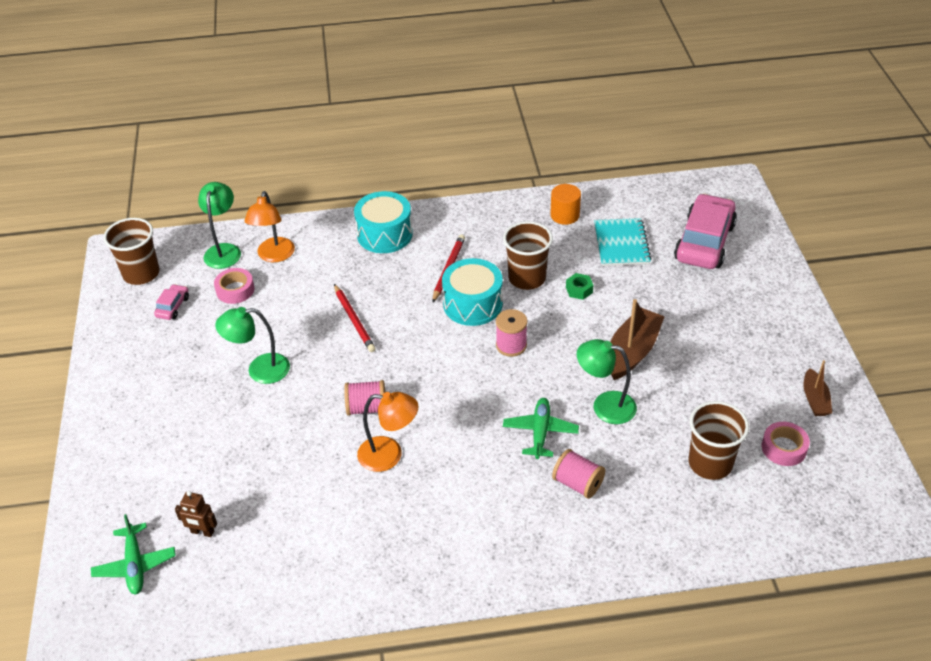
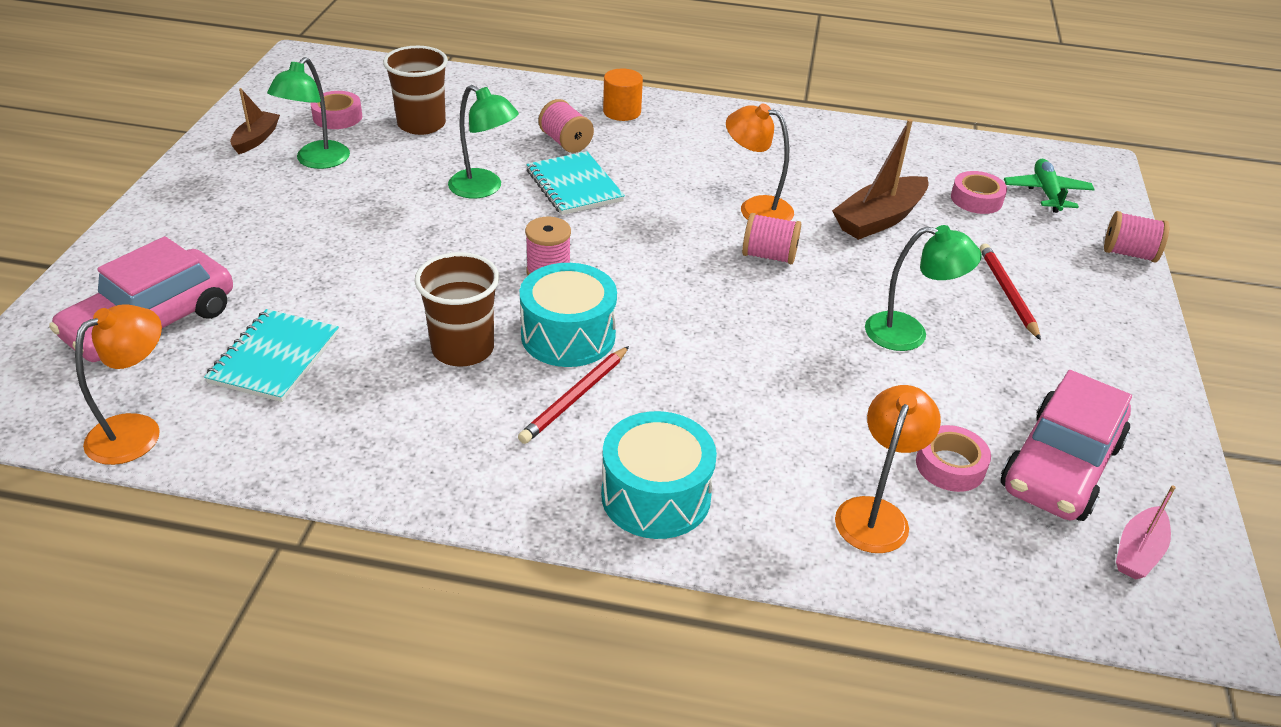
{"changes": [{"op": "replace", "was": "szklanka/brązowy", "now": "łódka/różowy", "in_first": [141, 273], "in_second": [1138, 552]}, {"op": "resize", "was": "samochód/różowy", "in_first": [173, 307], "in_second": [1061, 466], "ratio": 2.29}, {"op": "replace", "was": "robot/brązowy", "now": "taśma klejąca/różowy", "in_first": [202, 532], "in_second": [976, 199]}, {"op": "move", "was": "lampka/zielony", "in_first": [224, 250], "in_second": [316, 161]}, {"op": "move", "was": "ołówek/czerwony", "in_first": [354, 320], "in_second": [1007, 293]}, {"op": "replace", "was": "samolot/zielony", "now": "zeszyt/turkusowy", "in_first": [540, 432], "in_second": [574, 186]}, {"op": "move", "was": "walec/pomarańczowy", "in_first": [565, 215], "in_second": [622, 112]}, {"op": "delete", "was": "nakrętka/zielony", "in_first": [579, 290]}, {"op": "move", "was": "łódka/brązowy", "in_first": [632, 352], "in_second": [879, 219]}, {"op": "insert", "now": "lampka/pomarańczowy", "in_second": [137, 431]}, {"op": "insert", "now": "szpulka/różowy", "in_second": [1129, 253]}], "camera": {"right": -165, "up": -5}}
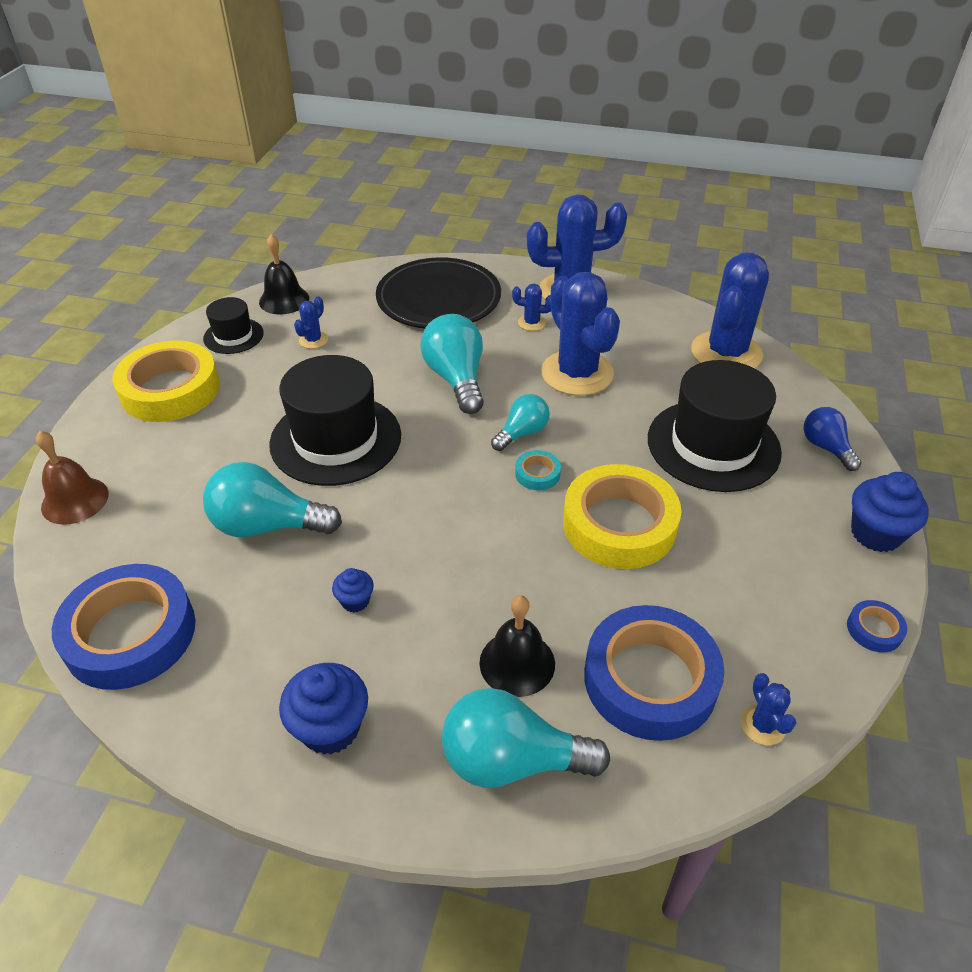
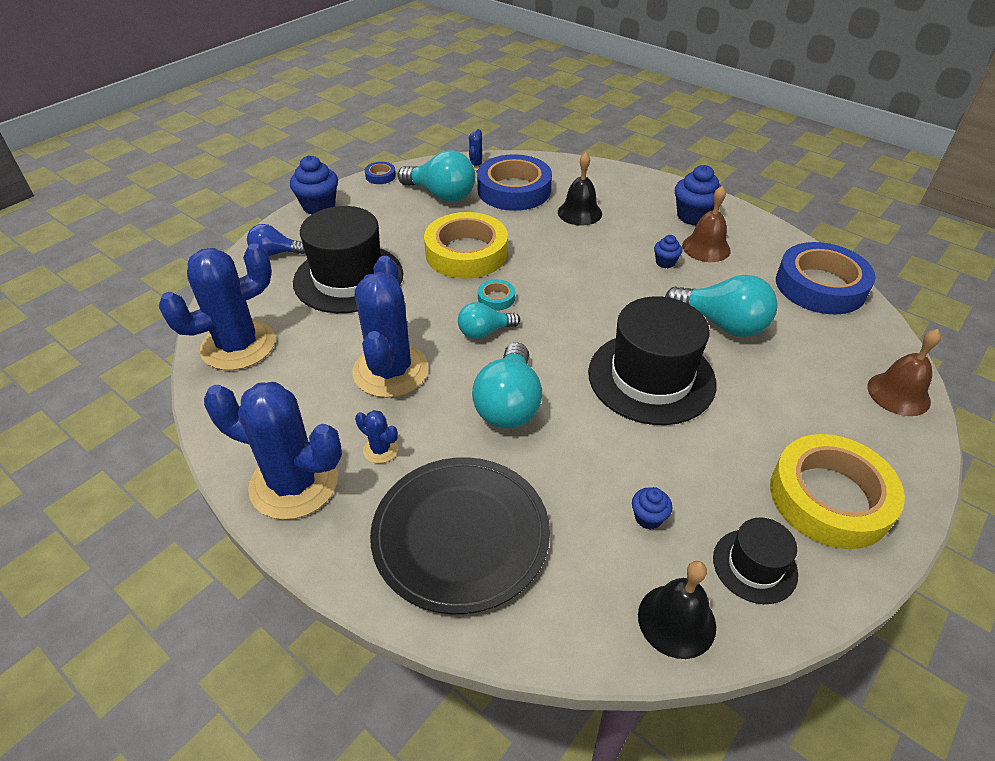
{"changes": [{"op": "replace", "was": "kaktus/niebieski", "now": "muffinka/niebieski", "in_first": [313, 340], "in_second": [648, 518]}, {"op": "move", "was": "żarówka/turkusowy", "in_first": [512, 760], "in_second": [441, 195]}, {"op": "rotate", "was": "żarówka/niebieski", "in_first": [826, 447], "in_second": [275, 253], "clockwise": 90}, {"op": "insert", "now": "dzwonek/brązowy", "in_second": [706, 248]}], "camera": {"right": -155, "up": 0}}
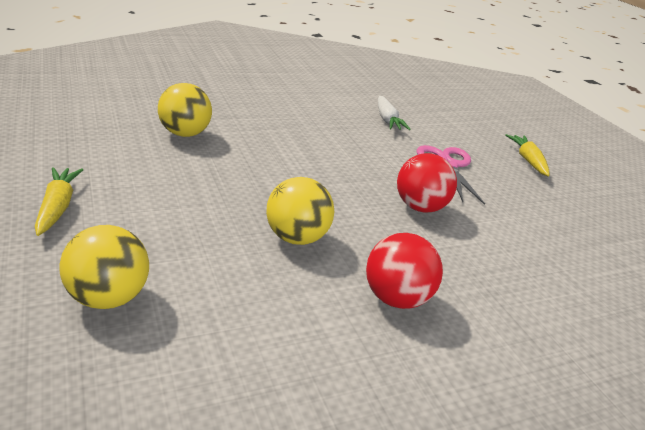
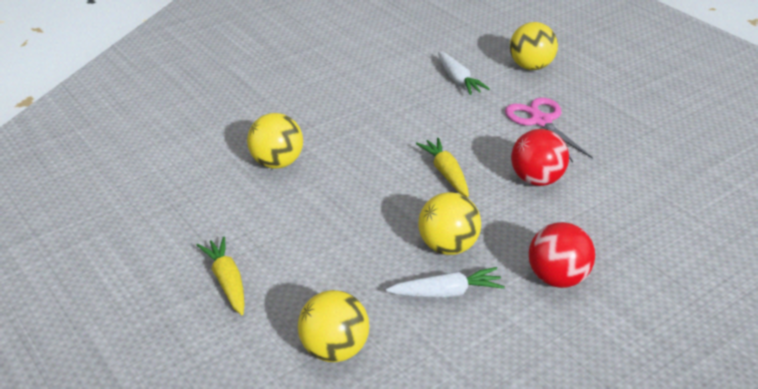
{"changes": [{"op": "move", "was": "marchewka/żółty", "in_first": [527, 160], "in_second": [446, 173]}, {"op": "insert", "now": "marchewka/biały", "in_second": [446, 293]}, {"op": "insert", "now": "piłka/żółty", "in_second": [531, 67]}], "camera": {"right": -10, "up": 5}}
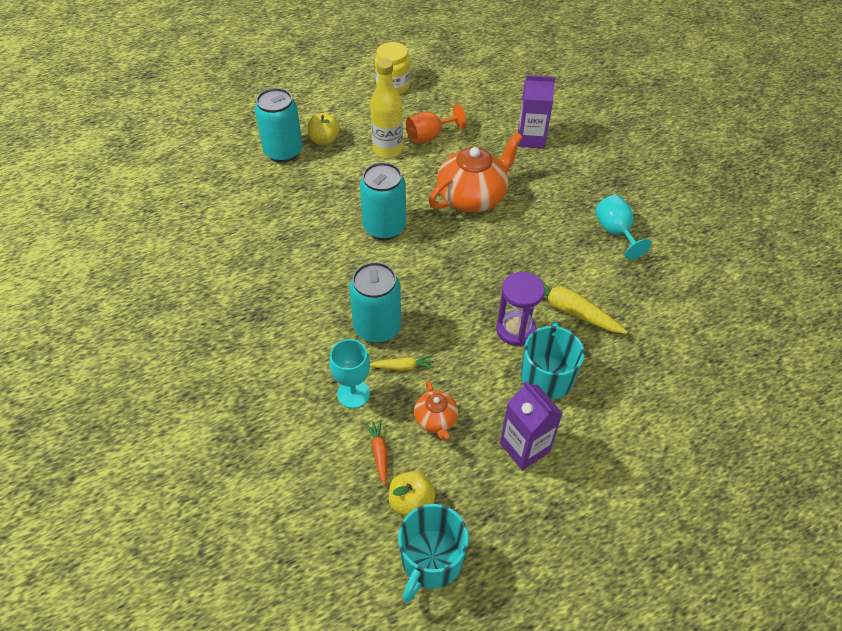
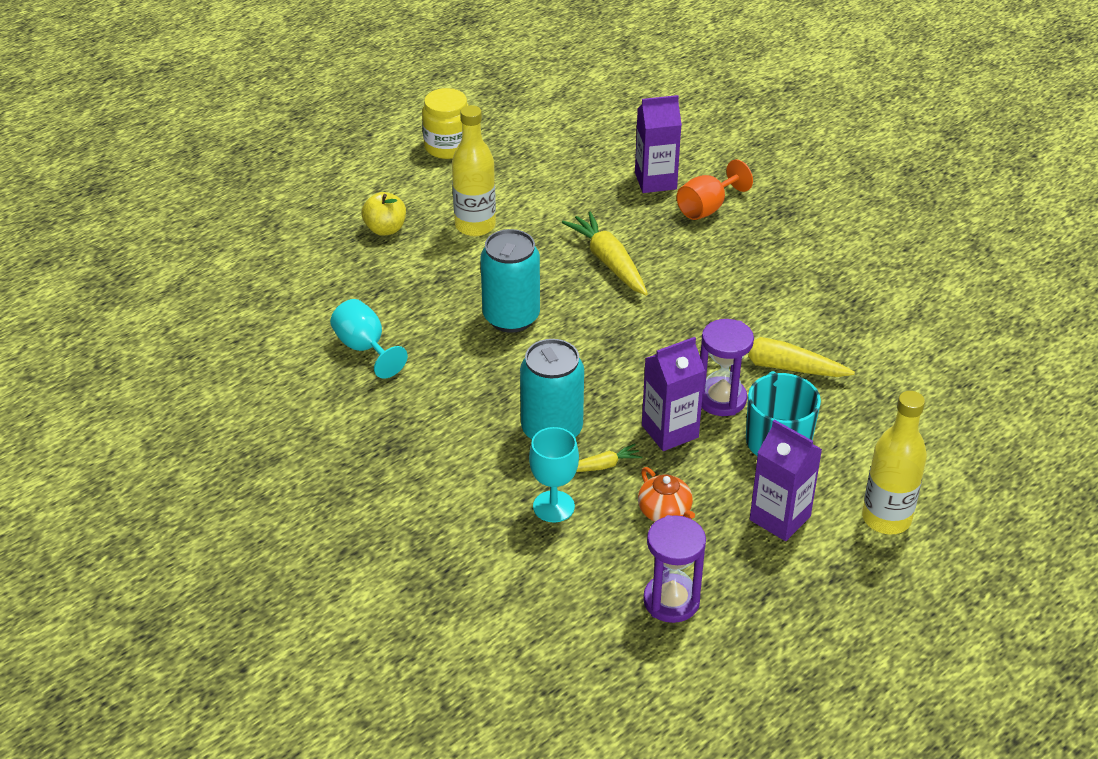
{"changes": [{"op": "delete", "was": "puszka/turkusowy", "in_first": [283, 152]}, {"op": "delete", "was": "marchewka/pomarańczowy", "in_first": [379, 453]}, {"op": "replace", "was": "jabłko/żółty", "now": "klepsydra/fioletowy", "in_first": [411, 502], "in_second": [671, 601]}, {"op": "delete", "was": "kubek/turkusowy", "in_first": [431, 560]}, {"op": "move", "was": "kielich/pomarańczowy", "in_first": [429, 136], "in_second": [707, 208]}, {"op": "replace", "was": "imbryk/pomarańczowy", "now": "marchewka/żółty", "in_first": [472, 197], "in_second": [609, 262]}, {"op": "move", "was": "kielich/turkusowy", "in_first": [615, 232], "in_second": [365, 348]}, {"op": "insert", "now": "karton mleka/fioletowy", "in_second": [670, 431]}, {"op": "insert", "now": "butelka/żółty", "in_second": [886, 518]}], "camera": {"right": -15, "up": -10}}
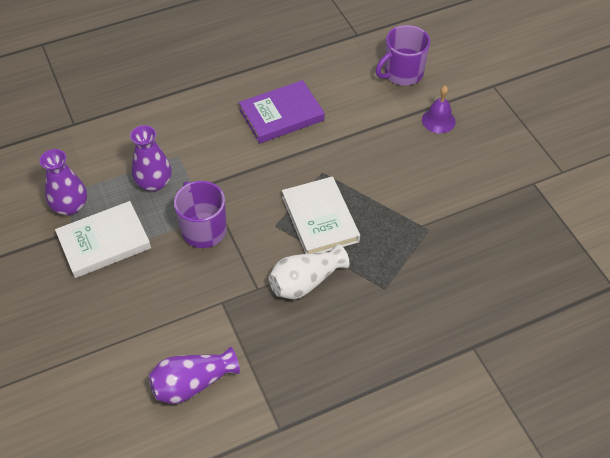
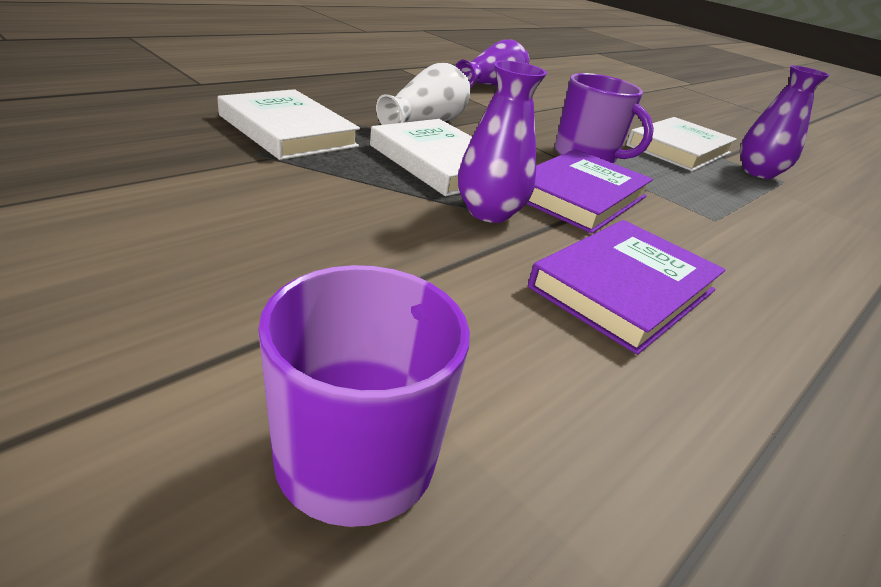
{"changes": [{"op": "move", "was": "wazon/fioletowy", "in_first": [154, 183], "in_second": [489, 212]}, {"op": "delete", "was": "dzwonek/fioletowy", "in_first": [438, 120]}, {"op": "insert", "now": "książka/biały", "in_second": [287, 131]}, {"op": "insert", "now": "książka/fioletowy", "in_second": [579, 196]}], "camera": {"right": 155, "up": -20}}
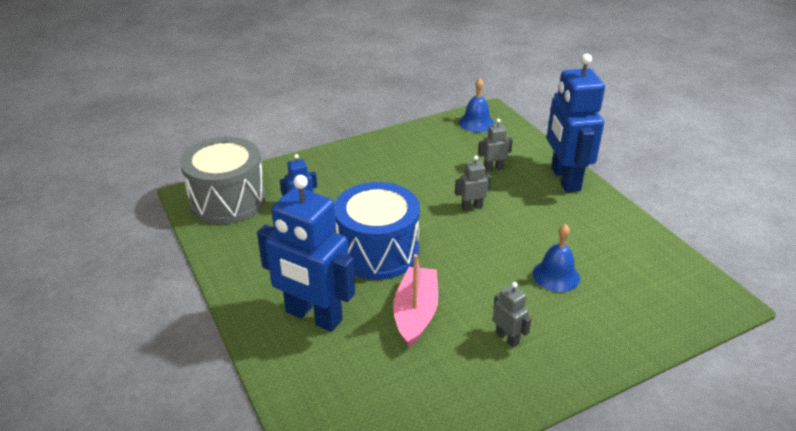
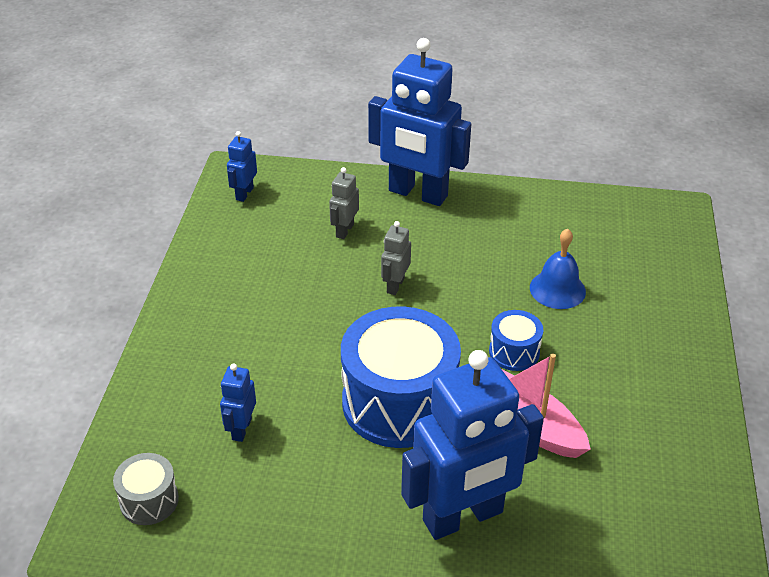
{"changes": [{"op": "resize", "was": "bęben/szary", "in_first": [228, 200], "in_second": [149, 500], "ratio": 0.46}, {"op": "replace", "was": "dzwonek/niebieski", "now": "robot/niebieski", "in_first": [476, 123], "in_second": [244, 194]}, {"op": "delete", "was": "robot/szary", "in_first": [507, 338]}, {"op": "insert", "now": "bęben/niebieski", "in_second": [514, 352]}], "camera": {"right": -55, "up": 5}}
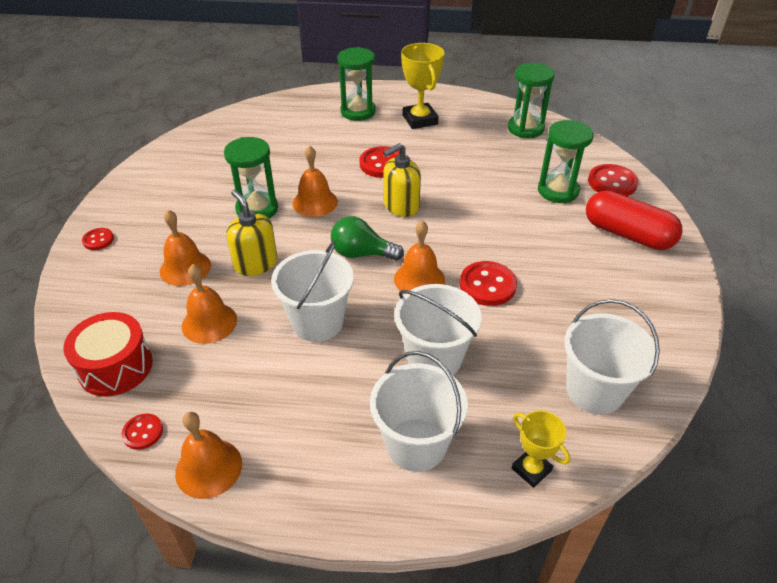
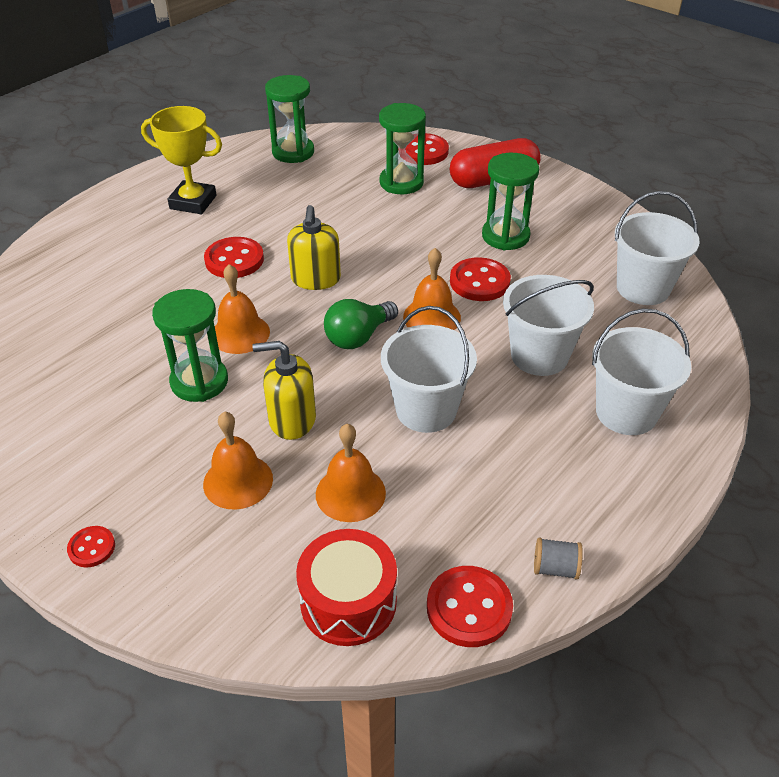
{"changes": [{"op": "resize", "was": "guzik/czerwony", "in_first": [143, 432], "in_second": [469, 608], "ratio": 1.77}, {"op": "replace", "was": "dzwonek/pomarańczowy", "now": "szpulka/szary", "in_first": [208, 468], "in_second": [555, 568]}, {"op": "move", "was": "klepsydra/zielony", "in_first": [358, 112], "in_second": [505, 236]}, {"op": "delete", "was": "puchar/żółty", "in_first": [531, 469]}], "camera": {"right": -55, "up": 0}}
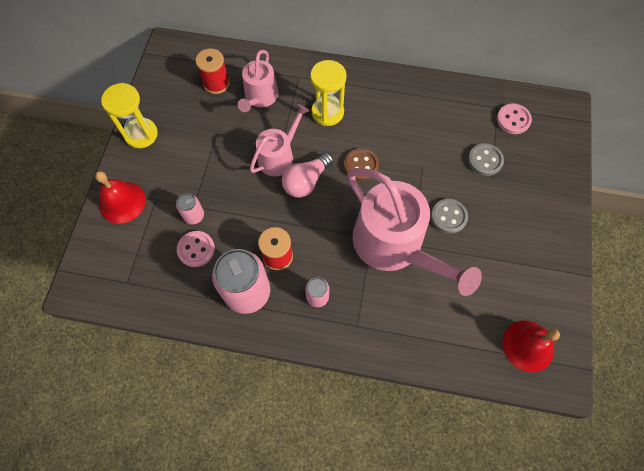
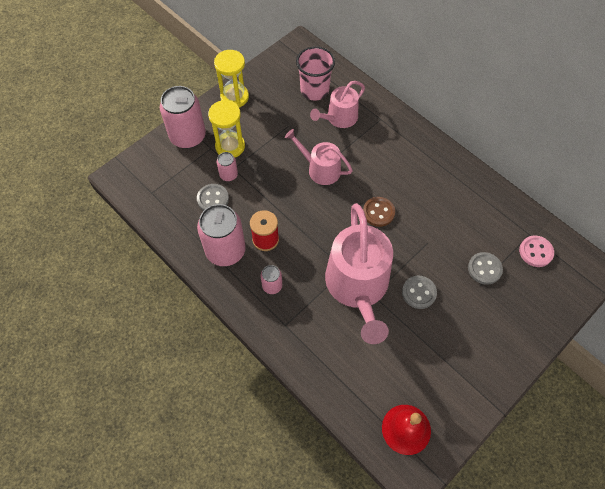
{"changes": [{"op": "replace", "was": "dzwonek/czerwony", "now": "puszka/różowy", "in_first": [122, 202], "in_second": [188, 136]}, {"op": "recolor", "was": "guzik/różowy", "now": "guzik/szary", "in_first": [196, 249], "in_second": [213, 199]}, {"op": "replace", "was": "szpulka/czerwony", "now": "szklanka/różowy", "in_first": [216, 83], "in_second": [314, 90]}, {"op": "rotate", "was": "konewka/różowy", "in_first": [279, 156], "in_second": [320, 169], "clockwise": -135}, {"op": "delete", "was": "żarówka/różowy", "in_first": [306, 181]}, {"op": "move", "was": "klepsydra/żółty", "in_first": [327, 112], "in_second": [230, 146]}], "camera": {"right": 35, "up": -5}}
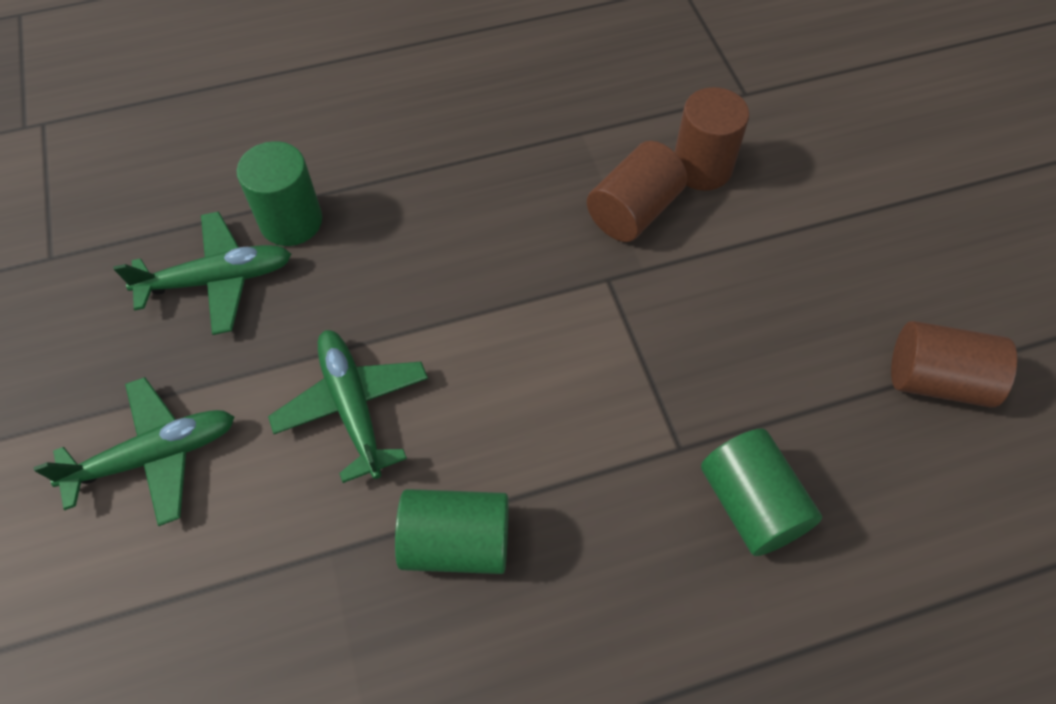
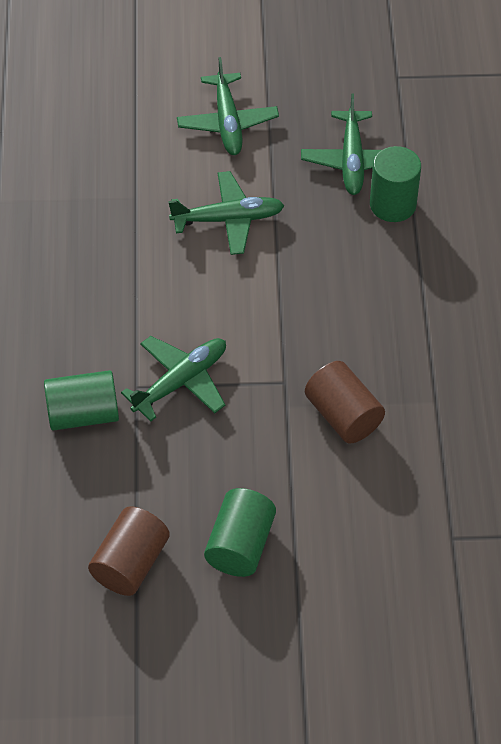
{"changes": [{"op": "move", "was": "walec/zielony", "in_first": [456, 543], "in_second": [240, 545]}, {"op": "delete", "was": "walec/brązowy", "in_first": [702, 168]}, {"op": "insert", "now": "samolot/zielony", "in_second": [181, 381]}], "camera": {"right": 105, "up": -5}}
